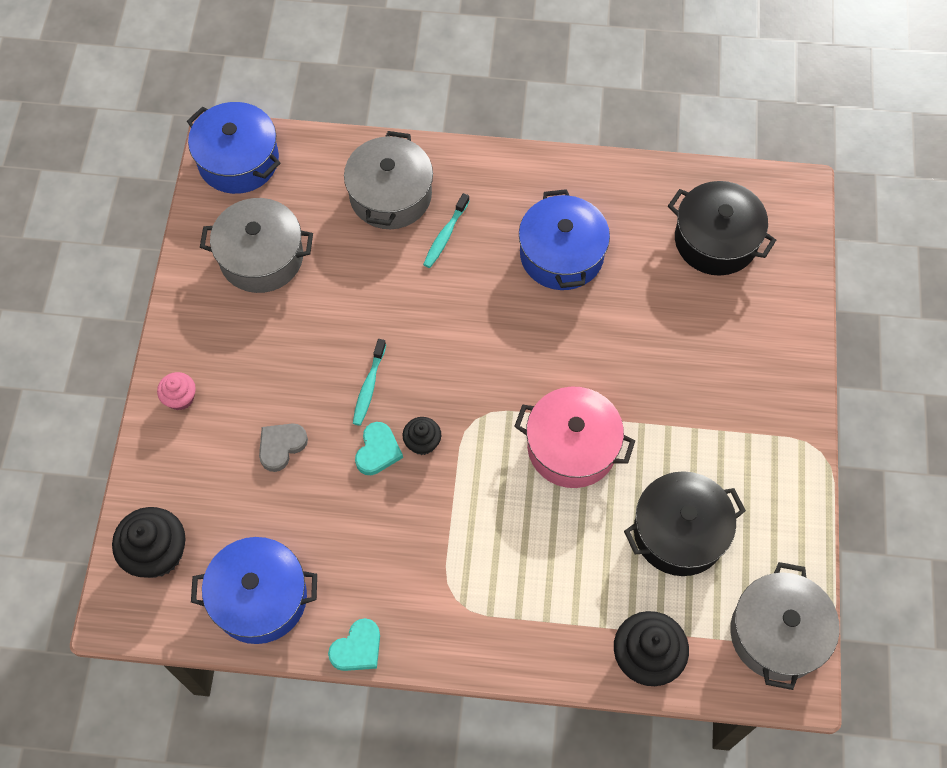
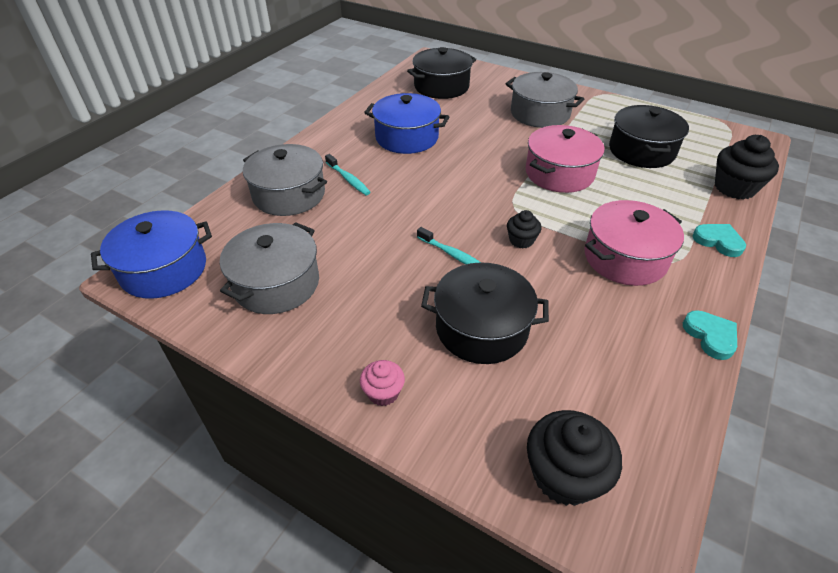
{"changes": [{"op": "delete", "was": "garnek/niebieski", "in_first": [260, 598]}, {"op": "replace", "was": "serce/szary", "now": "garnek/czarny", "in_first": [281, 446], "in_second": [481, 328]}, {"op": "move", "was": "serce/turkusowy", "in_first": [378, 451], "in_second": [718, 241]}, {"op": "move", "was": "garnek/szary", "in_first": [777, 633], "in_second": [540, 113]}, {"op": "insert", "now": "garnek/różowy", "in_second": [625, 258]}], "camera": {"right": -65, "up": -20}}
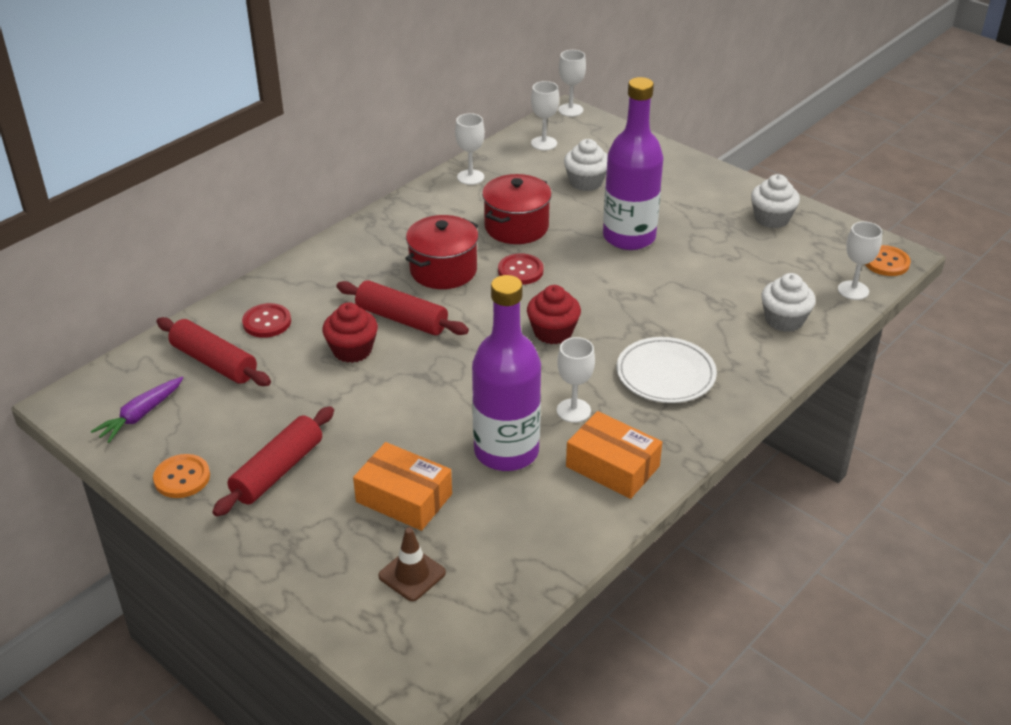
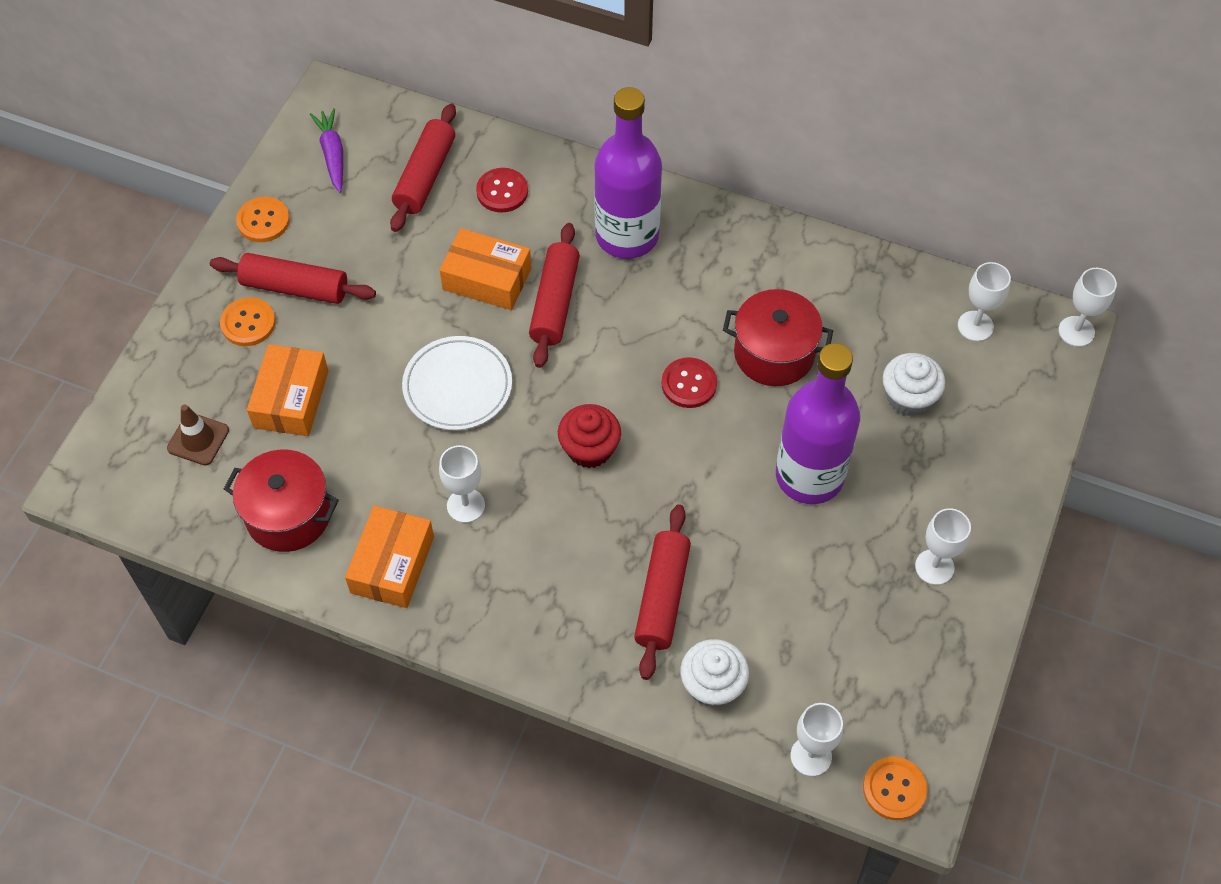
{"changes": [{"op": "rotate", "was": "marchewka/fioletowy", "in_first": [141, 415], "in_second": [332, 155], "clockwise": 60}, {"op": "replace", "was": "muffinka/czerwony", "now": "pudełko/pomarańczowy", "in_first": [352, 350], "in_second": [487, 279]}, {"op": "move", "was": "garnek/czerwony", "in_first": [443, 270], "in_second": [288, 515]}, {"op": "move", "was": "kielich/biały", "in_first": [470, 177], "in_second": [934, 567]}, {"op": "move", "was": "butelka/fioletowy", "in_first": [506, 451], "in_second": [627, 236]}, {"op": "move", "was": "talerz/biały", "in_first": [665, 374], "in_second": [457, 386]}, {"op": "delete", "was": "muffinka/biały", "in_first": [771, 218]}, {"op": "insert", "now": "guzik/pomarańczowy", "in_second": [248, 323]}, {"op": "insert", "now": "wałek do ciasta/czerwony", "in_second": [662, 597]}], "camera": {"right": 70, "up": 20}}
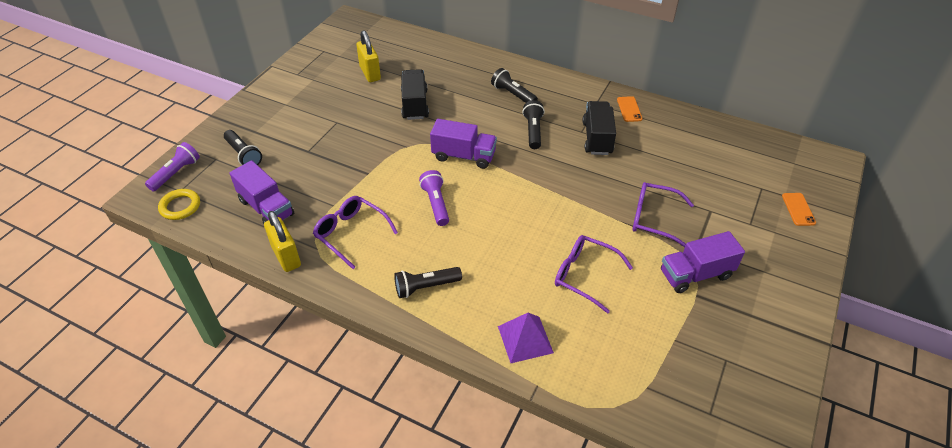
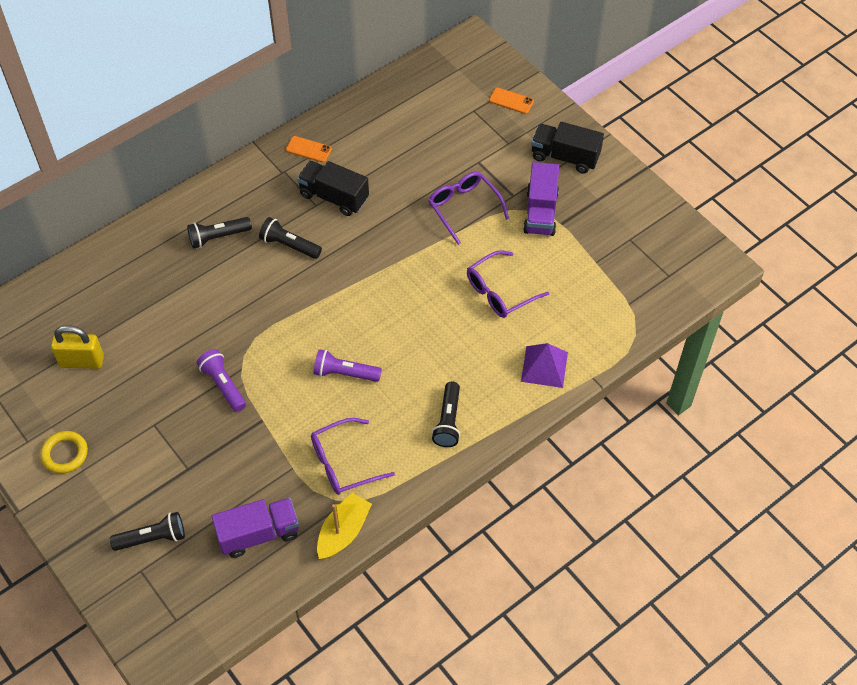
{"changes": [{"op": "move", "was": "latarka/fioletowy", "in_first": [176, 173], "in_second": [223, 385]}, {"op": "move", "was": "pierścień/żółty", "in_first": [180, 206], "in_second": [65, 454]}, {"op": "replace", "was": "kłódka/żółty", "now": "łódka/żółty", "in_first": [286, 256], "in_second": [343, 532]}, {"op": "move", "was": "ciężarówka/czarny", "in_first": [415, 104], "in_second": [565, 157]}, {"op": "delete", "was": "ciężarówka/fioletowy", "in_first": [463, 156]}, {"op": "rotate", "was": "okulary/fioletowy", "in_first": [653, 218], "in_second": [464, 208], "clockwise": 105}], "camera": {"right": -65, "up": 10}}
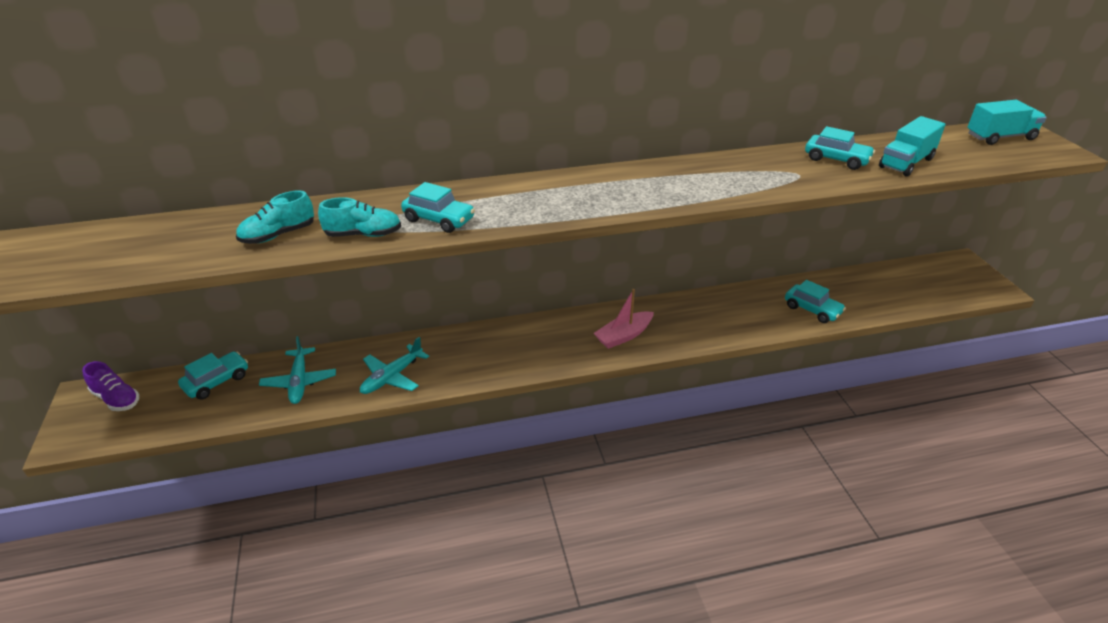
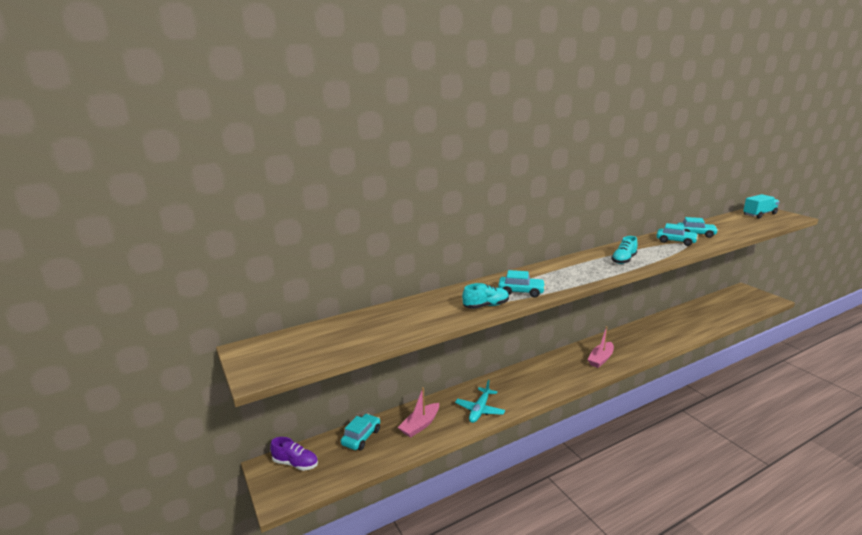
{"changes": [{"op": "move", "was": "but/turkusowy", "in_first": [278, 235], "in_second": [623, 260]}, {"op": "replace", "was": "samolot/turkusowy", "now": "łódka/różowy", "in_first": [299, 381], "in_second": [420, 425]}, {"op": "move", "was": "samochód/turkusowy", "in_first": [812, 310], "in_second": [675, 241]}, {"op": "delete", "was": "ciężarówka/turkusowy", "in_first": [906, 163]}], "camera": {"right": -15, "up": -15}}
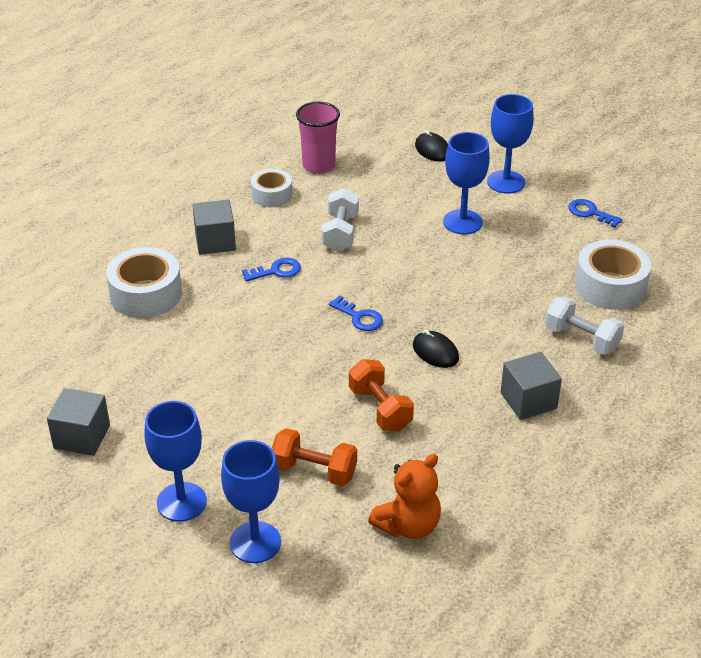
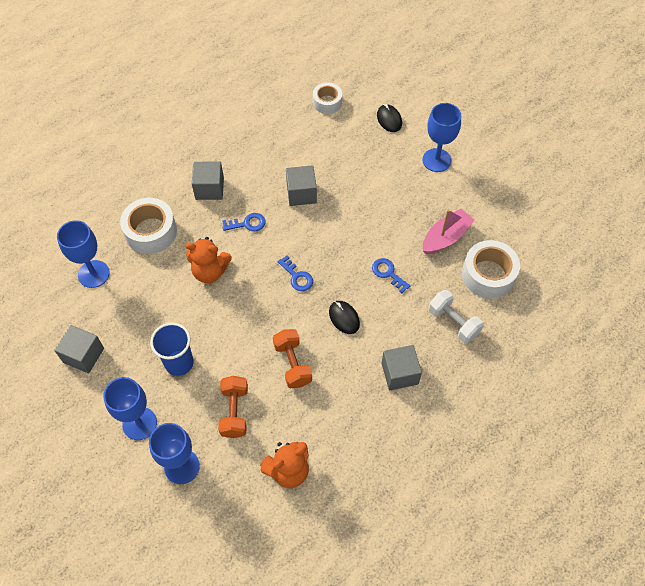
{"changes": [{"op": "move", "was": "taśma klejąca/biały", "in_first": [272, 195], "in_second": [327, 102]}, {"op": "rotate", "was": "hantel/pomarańczowy", "in_first": [314, 471], "in_second": [234, 411], "clockwise": 60}, {"op": "delete", "was": "szklanka/różowy", "in_first": [318, 165]}, {"op": "replace", "was": "hantel/biały", "now": "sześcian/szary", "in_first": [340, 233], "in_second": [301, 193]}, {"op": "move", "was": "kielich/niebieski", "in_first": [462, 222], "in_second": [93, 274]}, {"op": "move", "was": "klucz/niebieski", "in_first": [590, 213], "in_second": [388, 273]}, {"op": "insert", "now": "szklanka/niebieski", "in_second": [179, 363]}, {"op": "insert", "now": "miś/pomarańczowy", "in_second": [210, 271]}, {"op": "insert", "now": "łódka/różowy", "in_second": [446, 237]}], "camera": {"right": 10, "up": 20}}
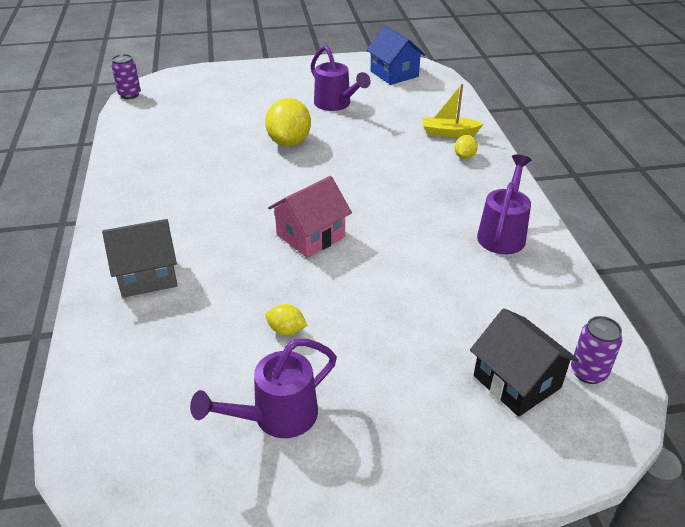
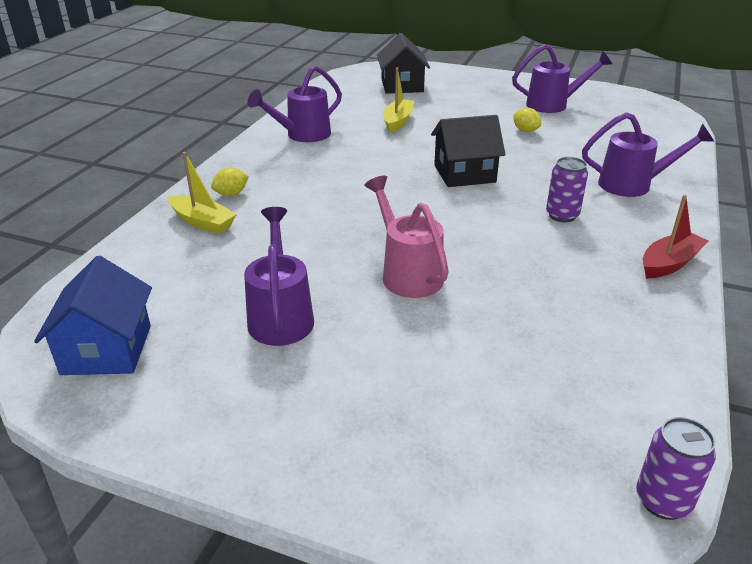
{"changes": [{"op": "replace", "was": "domek/szary", "now": "konewka/fioletowy", "in_first": [147, 275], "in_second": [632, 185]}, {"op": "replace", "was": "cytryna/żółty", "now": "konewka/różowy", "in_first": [289, 142], "in_second": [408, 273]}, {"op": "recolor", "was": "domek/różowy", "now": "domek/czarny", "in_first": [310, 236], "in_second": [464, 174]}, {"op": "move", "was": "puszka/fioletowy", "in_first": [588, 372], "in_second": [562, 215]}, {"op": "insert", "now": "łódka/żółty", "in_second": [397, 121]}, {"op": "insert", "now": "łódka/czerwony", "in_second": [669, 263]}], "camera": {"right": -150, "up": -5}}
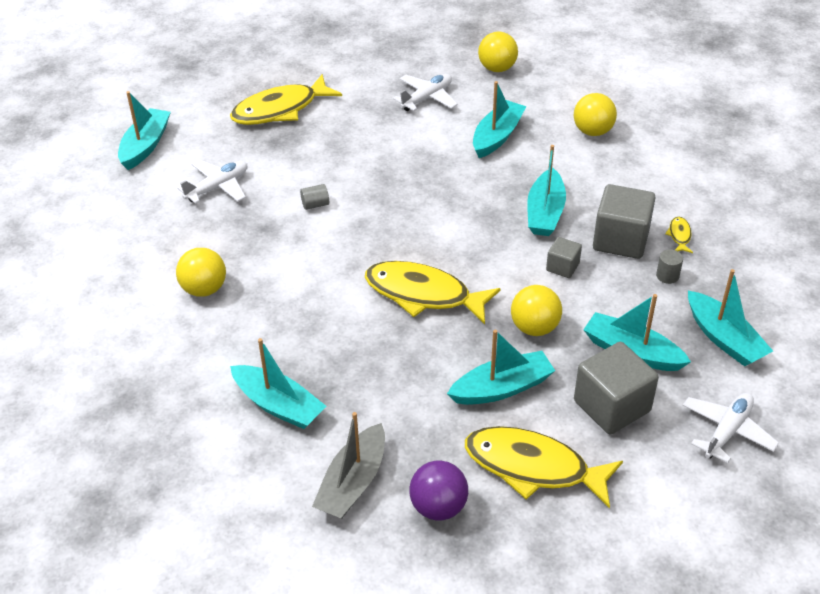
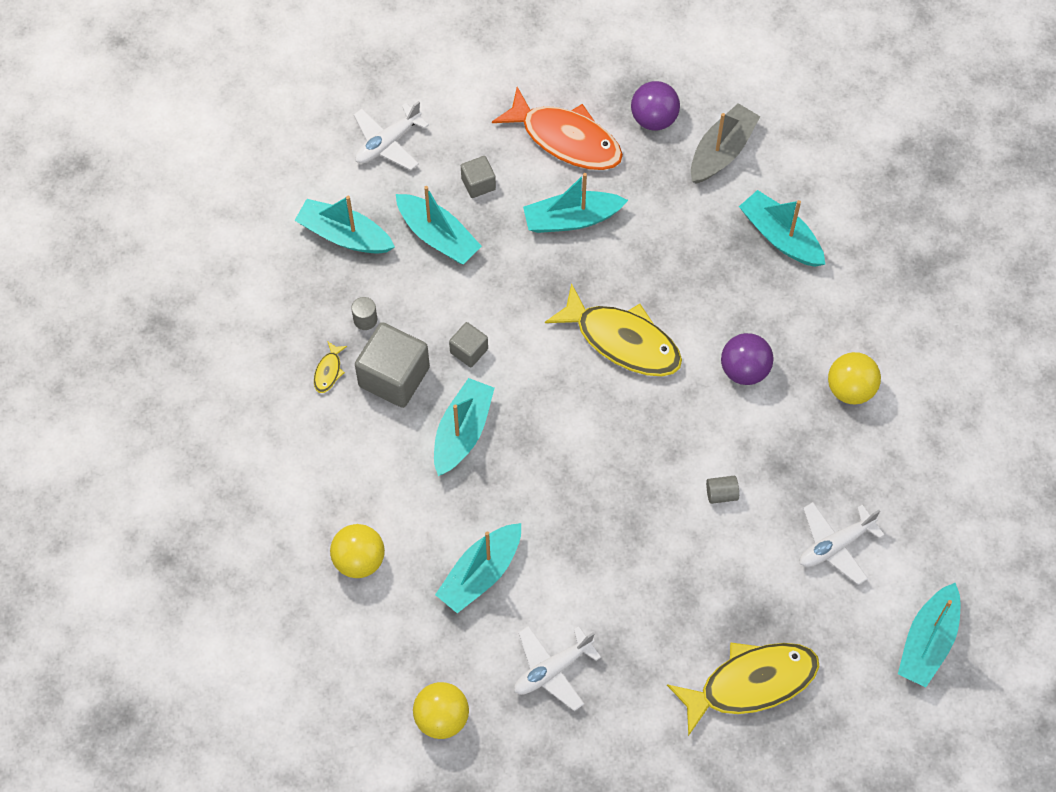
{"changes": [{"op": "recolor", "was": "ryba/żółty", "now": "ryba/pomarańczowy", "in_first": [533, 467], "in_second": [566, 139]}, {"op": "delete", "was": "piłka/żółty", "in_first": [534, 327]}, {"op": "resize", "was": "sześcian/szary", "in_first": [612, 406], "in_second": [478, 184], "ratio": 0.52}, {"op": "rotate", "was": "łódka/turkusowy", "in_first": [724, 338], "in_second": [344, 235], "clockwise": -45}, {"op": "insert", "now": "piłka/fioletowy", "in_second": [744, 370]}], "camera": {"right": -170, "up": 20}}
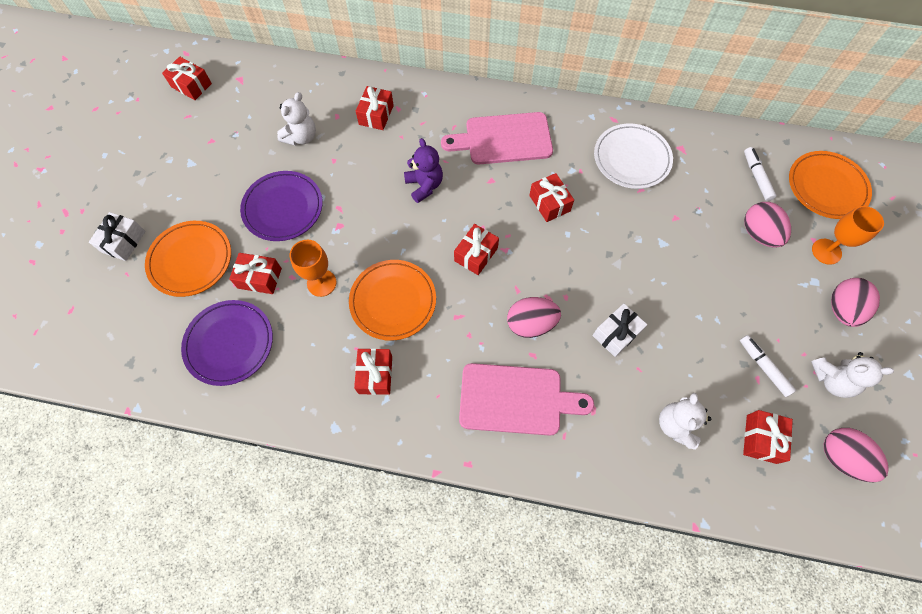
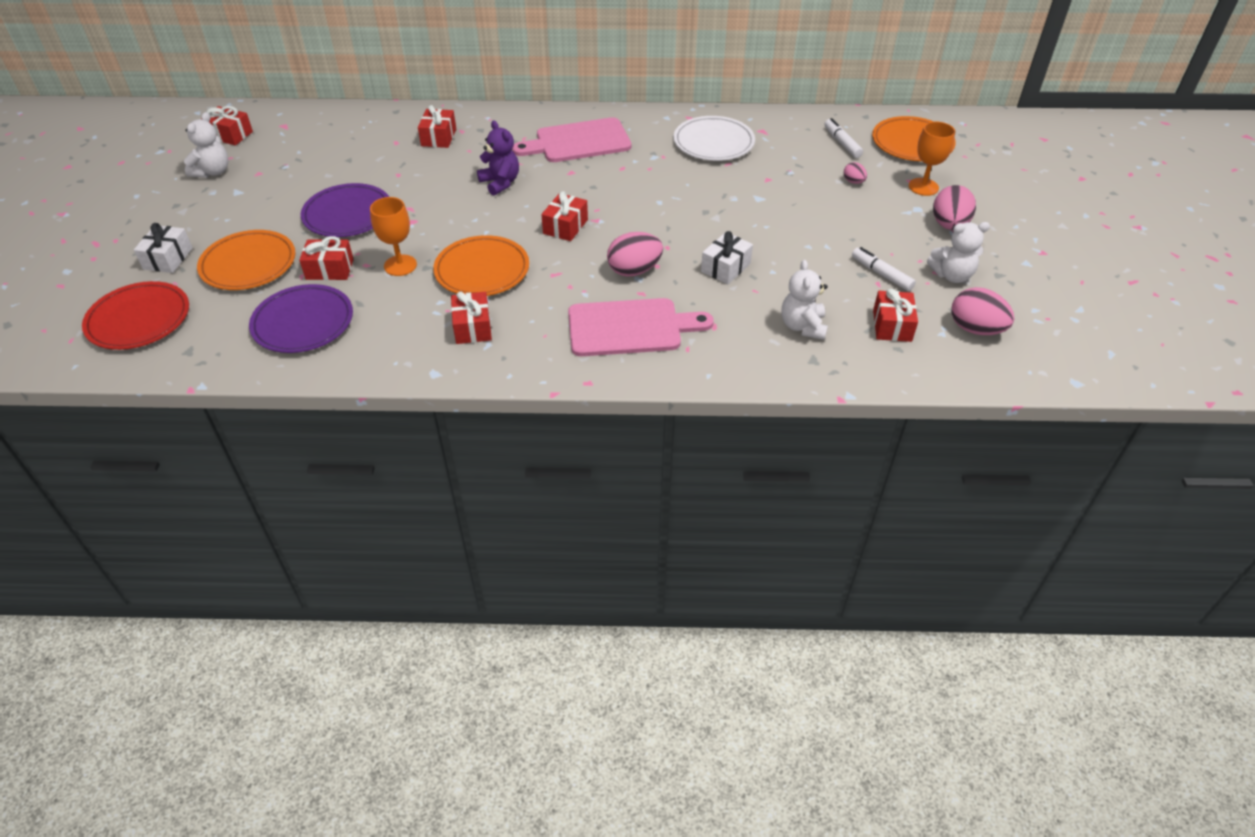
{"changes": [{"op": "move", "was": "miś/biały", "in_first": [301, 137], "in_second": [213, 172]}, {"op": "delete", "was": "prezent/czerwony", "in_first": [549, 203]}, {"op": "resize", "was": "jajko/różowy", "in_first": [758, 234], "in_second": [853, 182], "ratio": 0.52}, {"op": "insert", "now": "talerz/czerwony", "in_second": [139, 319]}], "camera": {"right": -10, "up": -20}}
